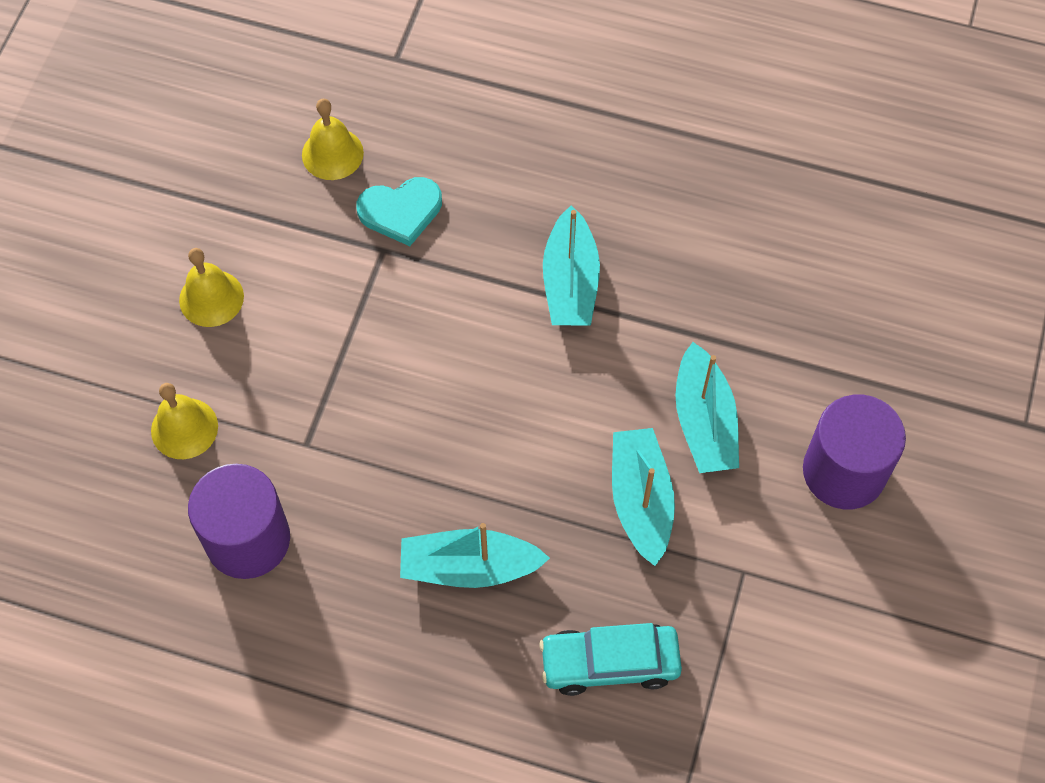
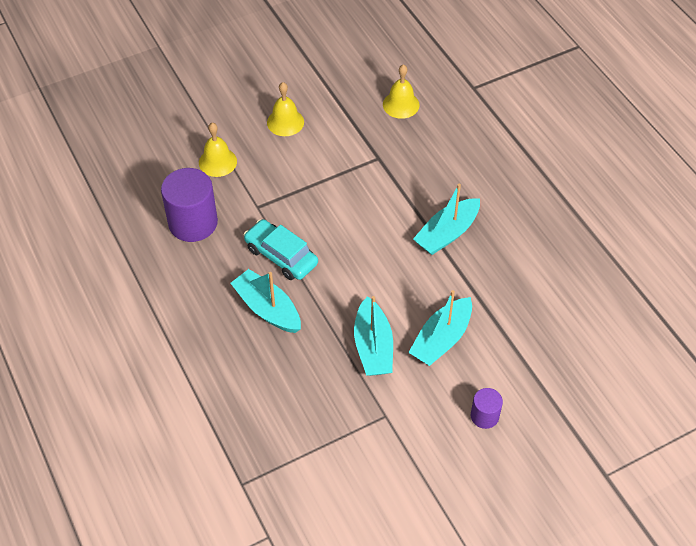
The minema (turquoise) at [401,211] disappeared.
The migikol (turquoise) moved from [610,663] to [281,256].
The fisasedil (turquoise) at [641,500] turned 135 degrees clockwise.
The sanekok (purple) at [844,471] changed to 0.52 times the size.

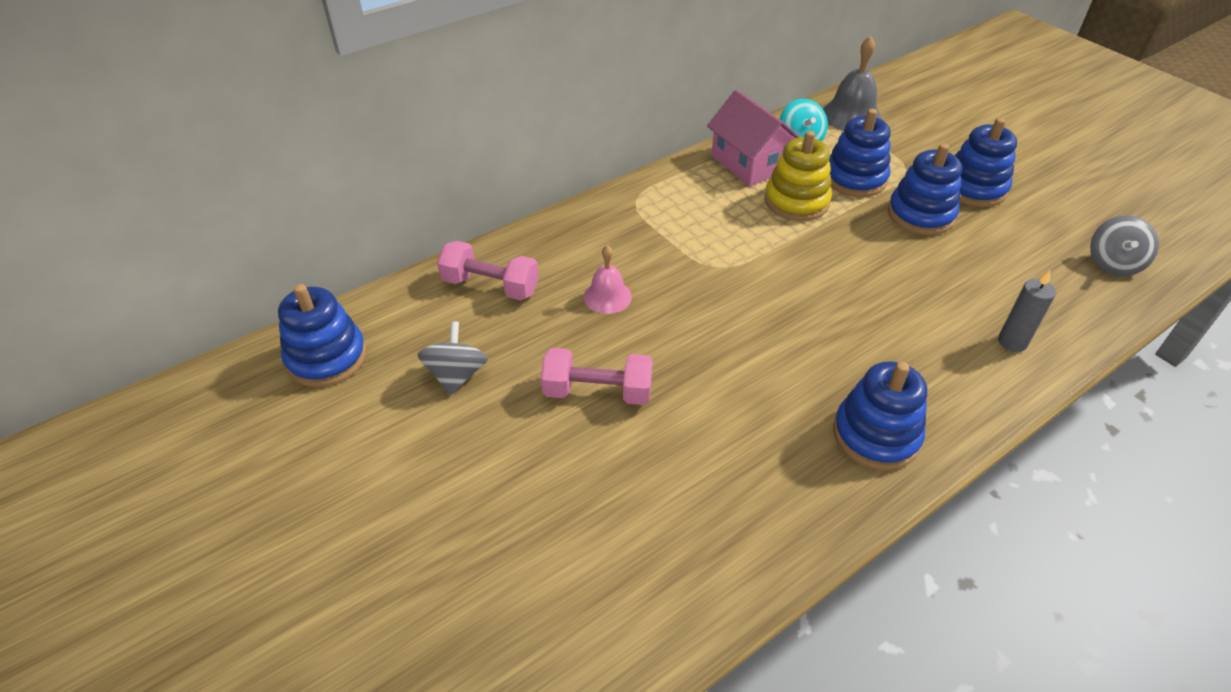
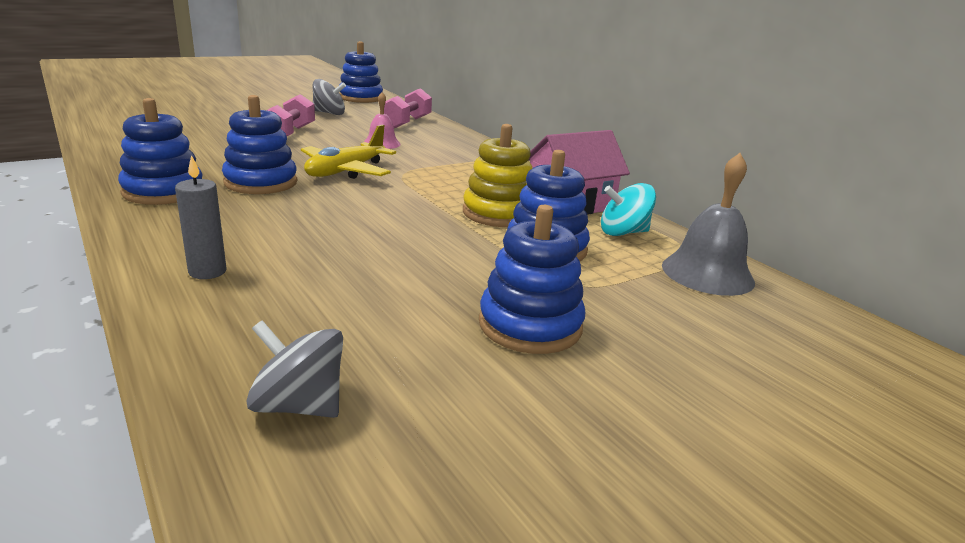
The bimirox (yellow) at [346,171] appeared.
The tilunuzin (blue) moved from [920,215] to [261,182].

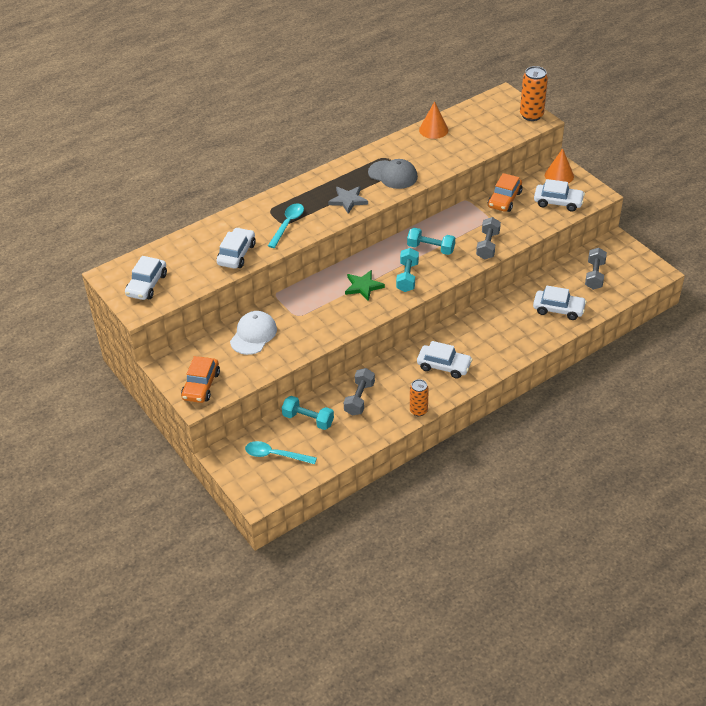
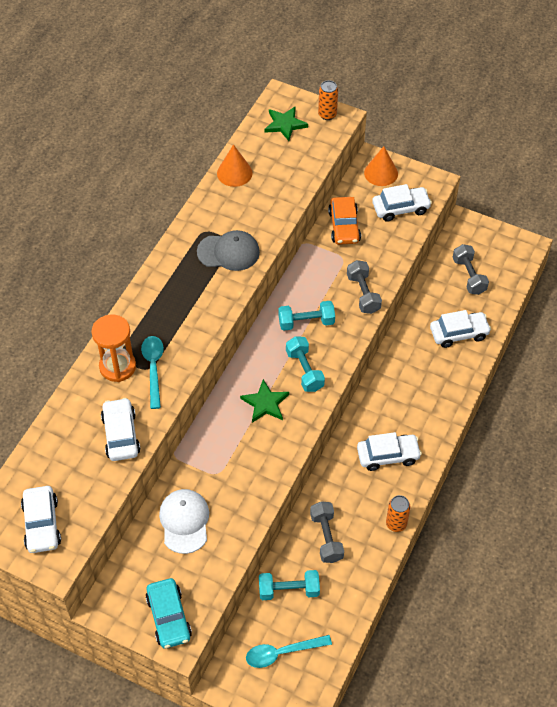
The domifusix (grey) at [348,200] disappeared.
The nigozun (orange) at [117,367] appeared.
The domifusix (green) at [285,124] appeared.
The migikol (orange) at [201,385] became the migikol (turquoise) at [169,617].
The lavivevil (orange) at [531,115] changed to 0.65 times the size.

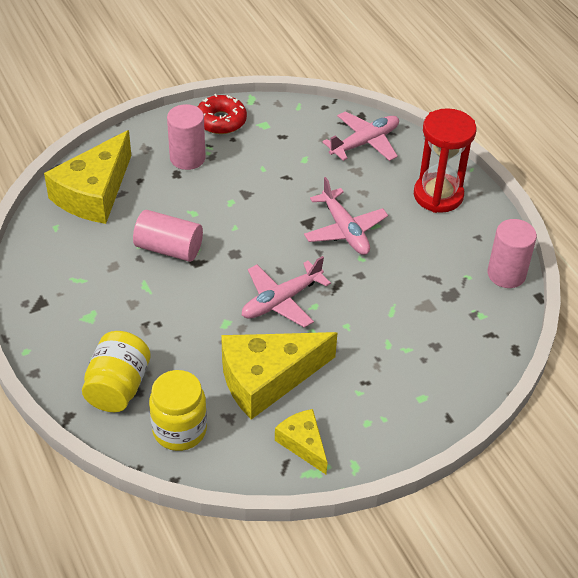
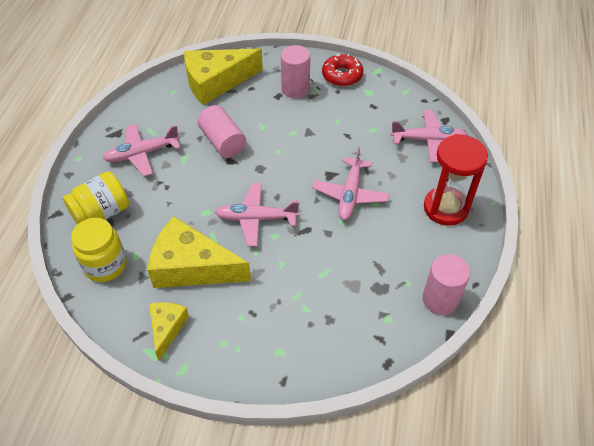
The bimirox (pink) at [142,154] appeared.

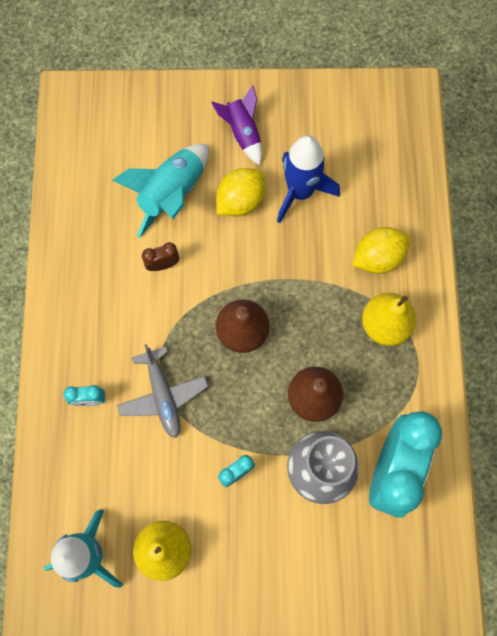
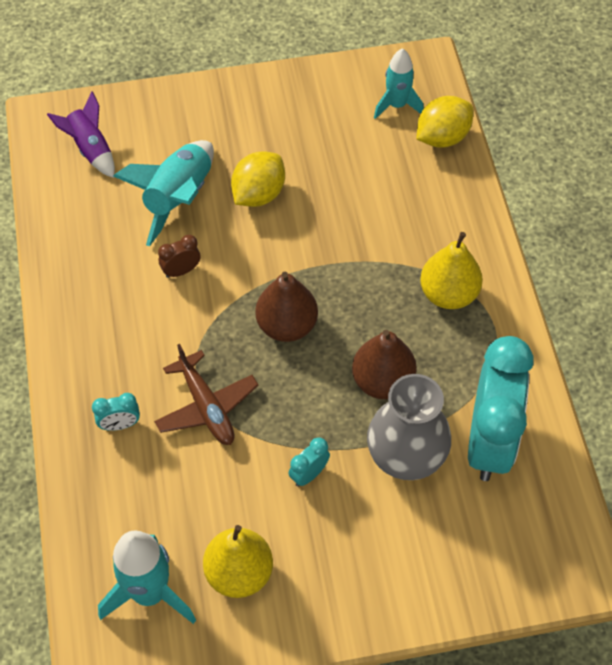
The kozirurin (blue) at [300,192] disappeared.
The kozirurin (turquoise) at [397,105] appeared.
The kozirurin (purple) moved from [243,133] to [90,149].
The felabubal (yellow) moved from [378,258] to [442,137].
The bimirox (grey) at [163,396] became the bimirox (brown) at [207,407].

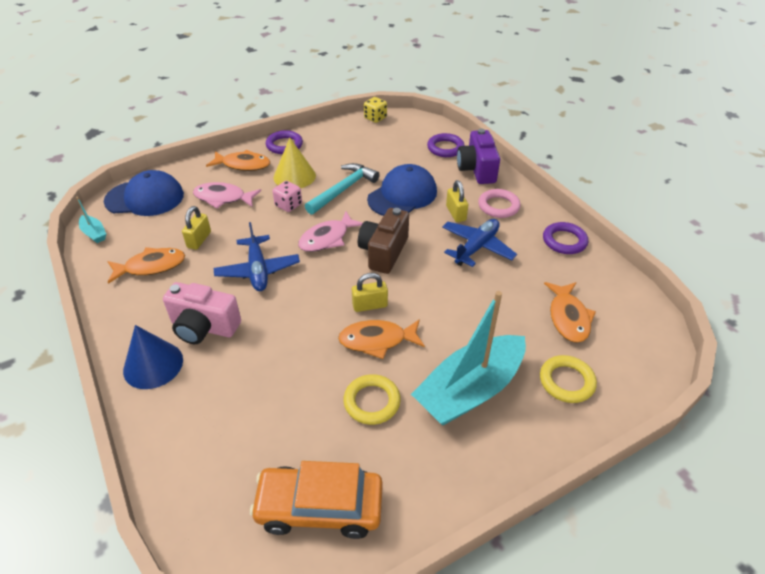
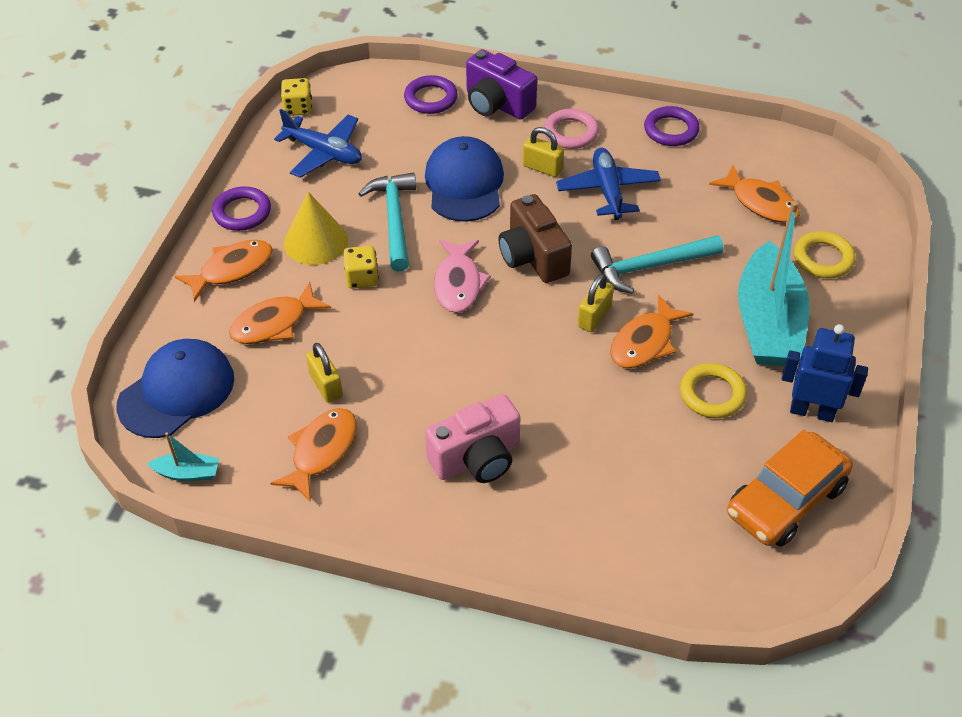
The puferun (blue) at [153,365] disappeared.
The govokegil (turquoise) at [650,266] appeared.
The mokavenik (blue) at [812,411] appeared.
The bimirox (blue) moved from [258,270] to [324,152].
The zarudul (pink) at [223,198] became the zarudul (orange) at [274,323].
The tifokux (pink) at [288,205] became the tifokux (yellow) at [362,278].

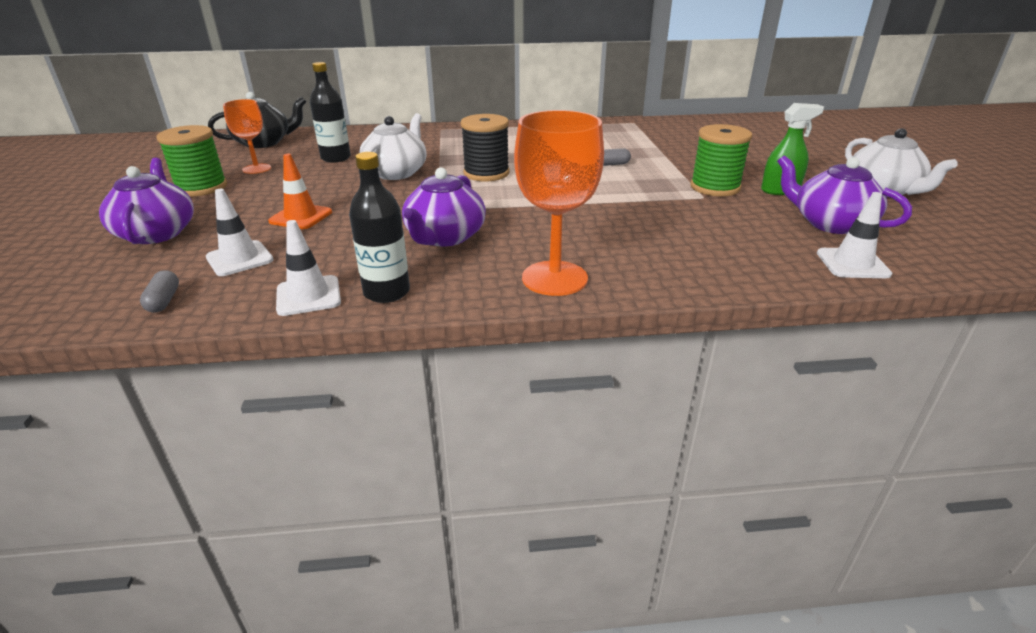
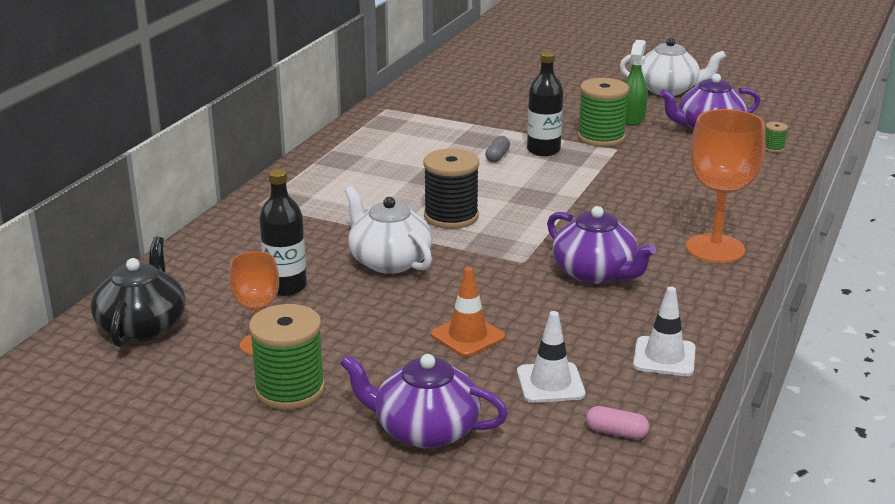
The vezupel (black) moved from [387,292] to [543,150].
The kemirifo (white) at [852,264] was replaced by the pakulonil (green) at [773,148].
The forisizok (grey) at [164,301] became the forisizok (pink) at [616,432].

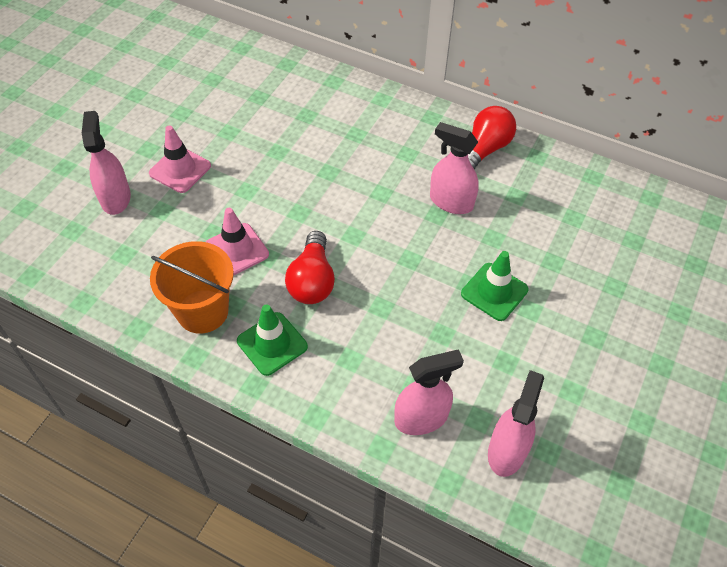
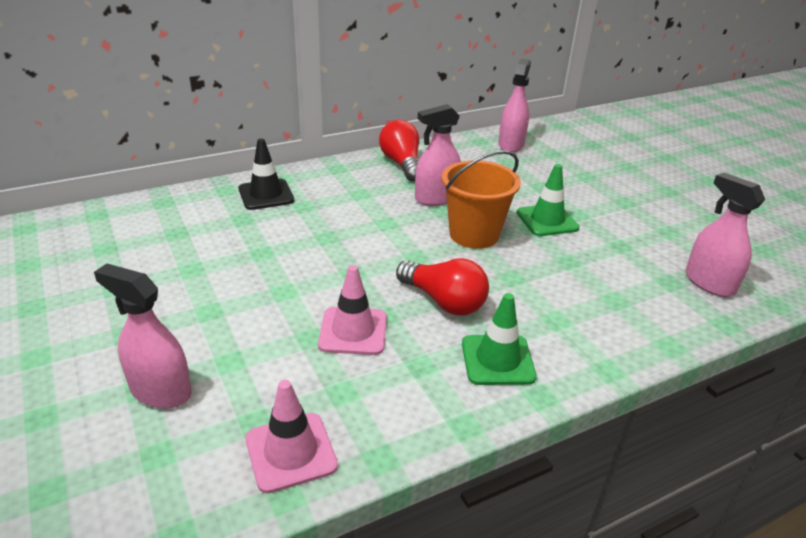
The kemirifo (black) at [266,195] appeared.
The kemirifo (pink) moved from [180,170] to [291,452].
The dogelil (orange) moved from [202,311] to [474,234].
The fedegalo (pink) moved from [421,418] to [511,145].

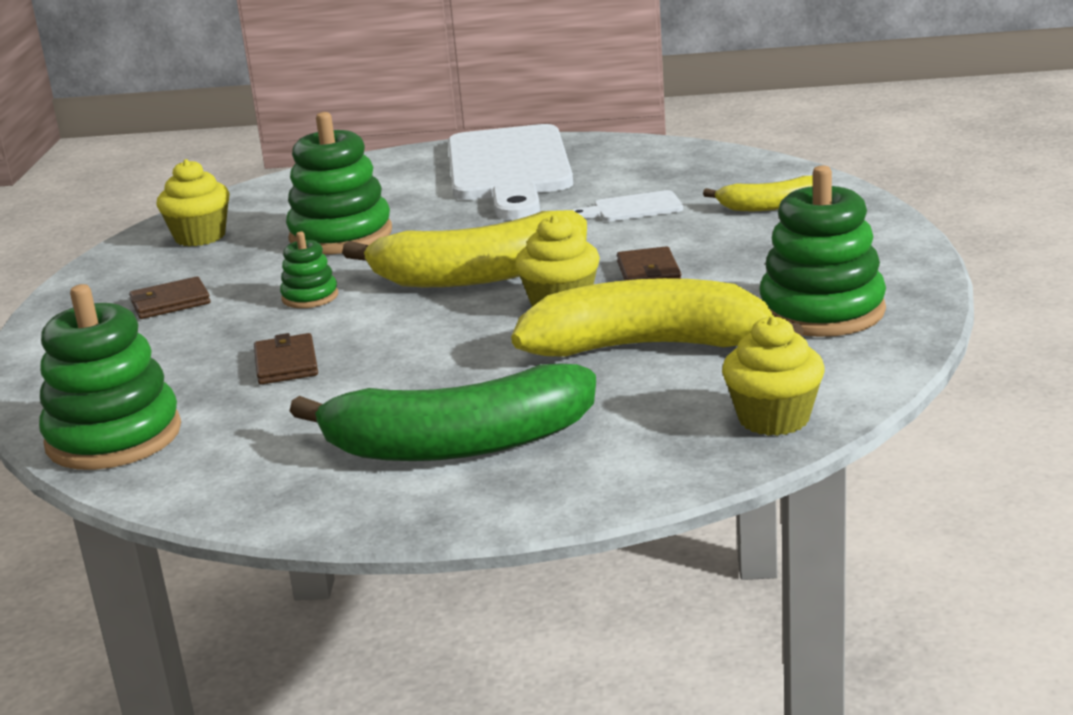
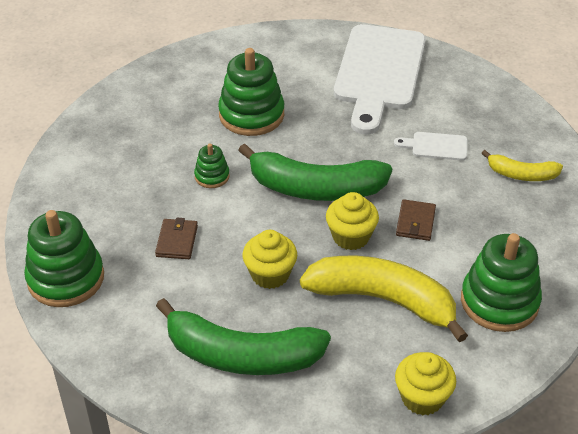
The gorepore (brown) at [170,302] disappeared.
The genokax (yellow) moved from [200,237] to [270,274].
The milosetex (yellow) at [478,275] became the milosetex (green) at [315,188].

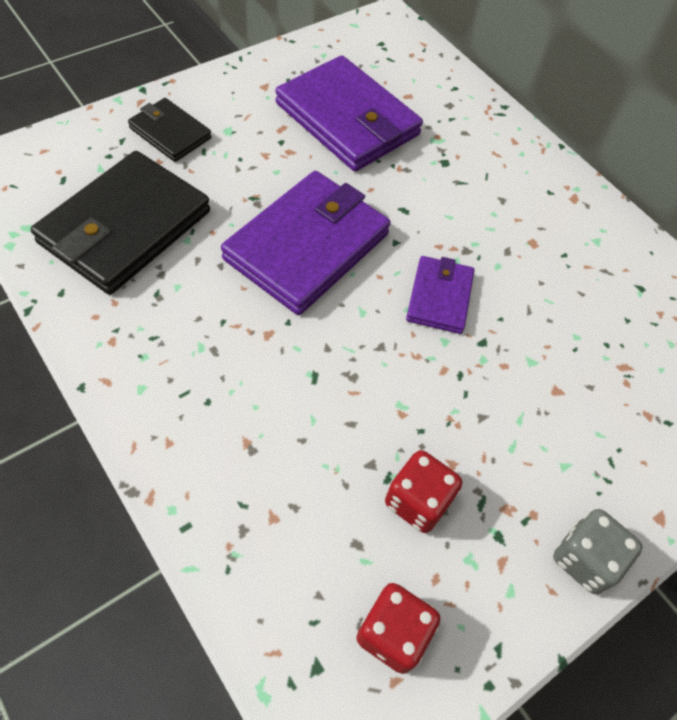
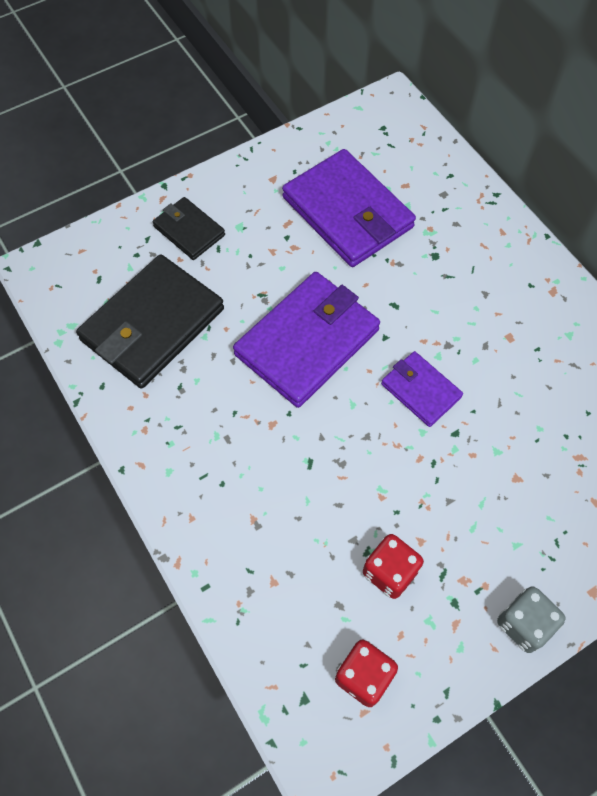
The gorepore (purple) at [439,297] turned 60 degrees counterclockwise.

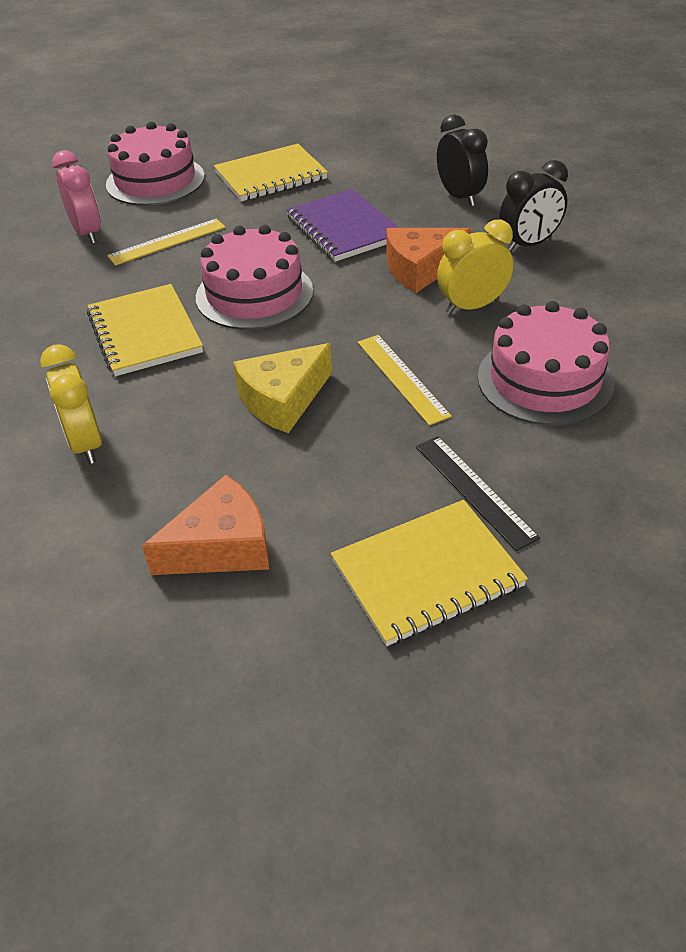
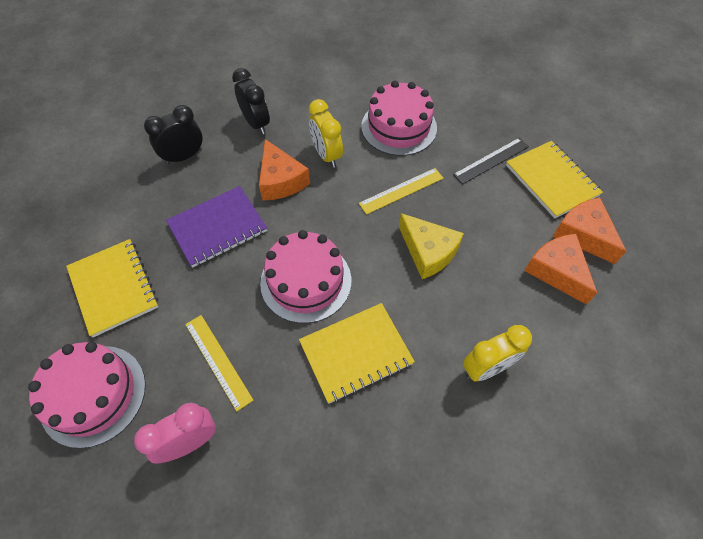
The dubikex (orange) at [583,235] appeared.

